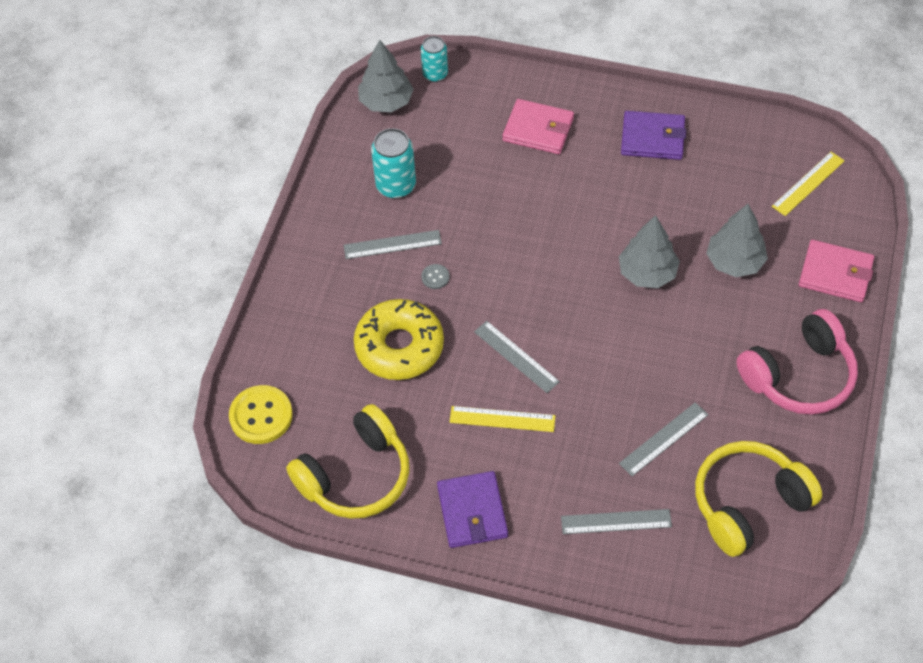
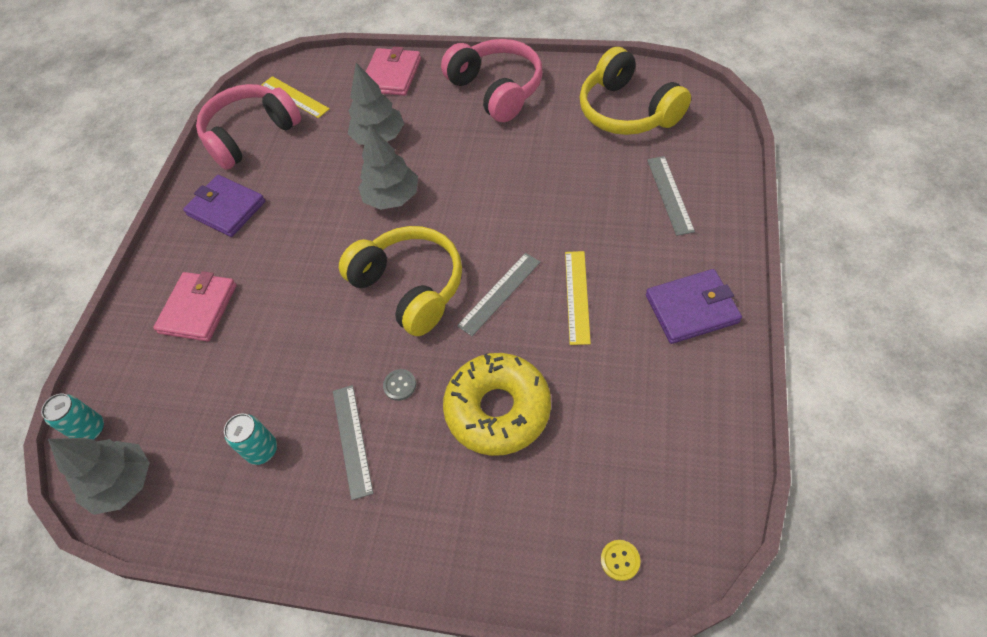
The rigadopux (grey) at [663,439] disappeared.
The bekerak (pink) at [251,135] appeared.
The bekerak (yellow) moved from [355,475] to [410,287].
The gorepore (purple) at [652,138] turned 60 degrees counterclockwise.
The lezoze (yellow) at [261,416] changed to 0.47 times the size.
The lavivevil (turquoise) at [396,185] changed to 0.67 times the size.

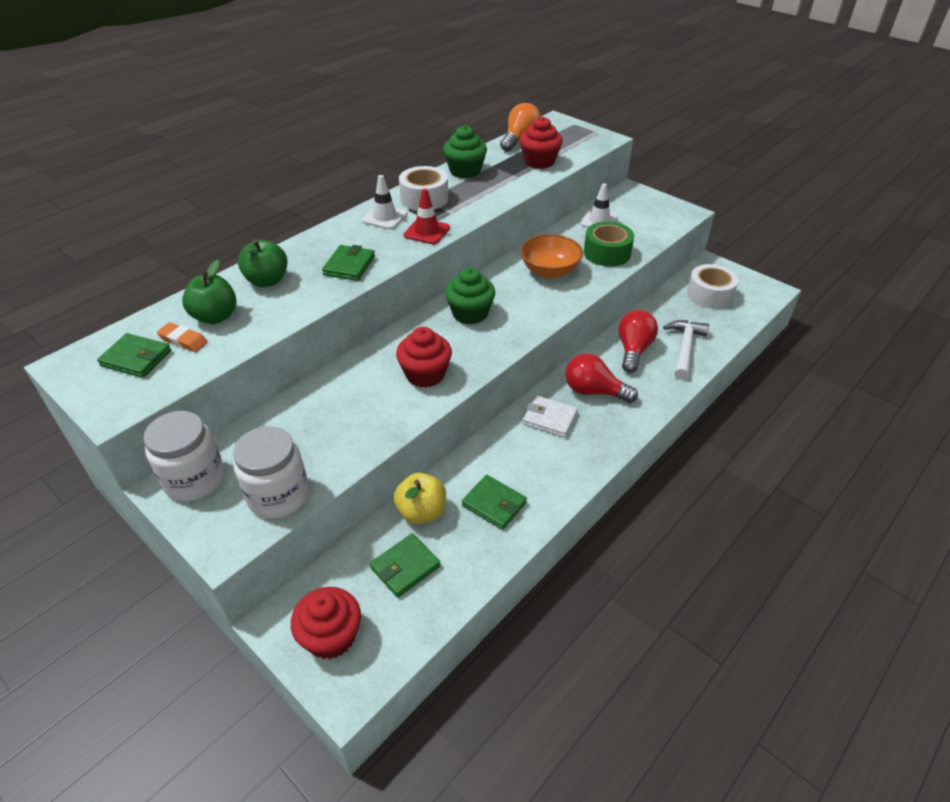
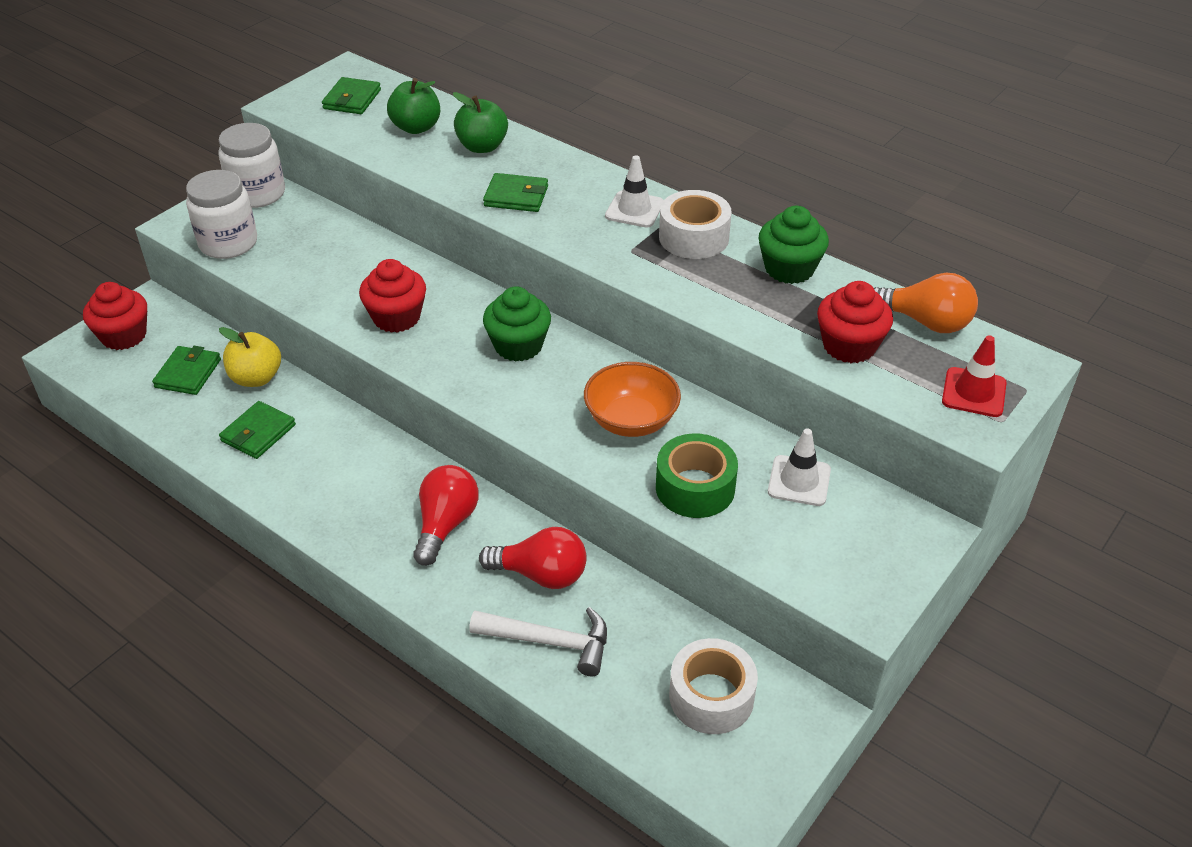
The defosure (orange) at [183,340] disappeared.
The gorepore (white) at [549,418] disappeared.
The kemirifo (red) moved from [427,232] to [974,392].
The gorepore (green) at [405,567] turned 60 degrees clockwise.

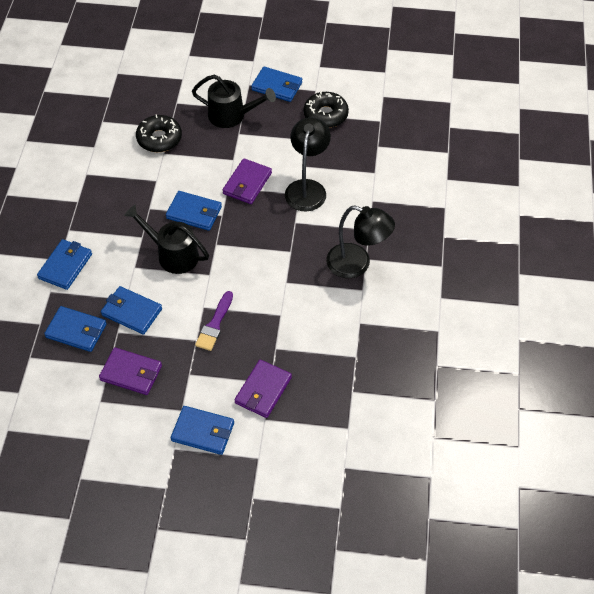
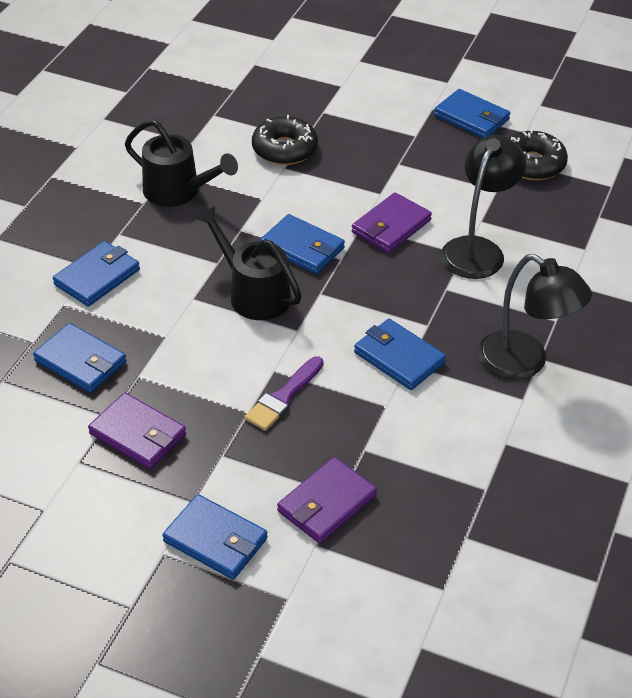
The gorepore (blue) moved from [131,312] to [399,357].
The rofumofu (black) moved from [232,115] to [178,192].

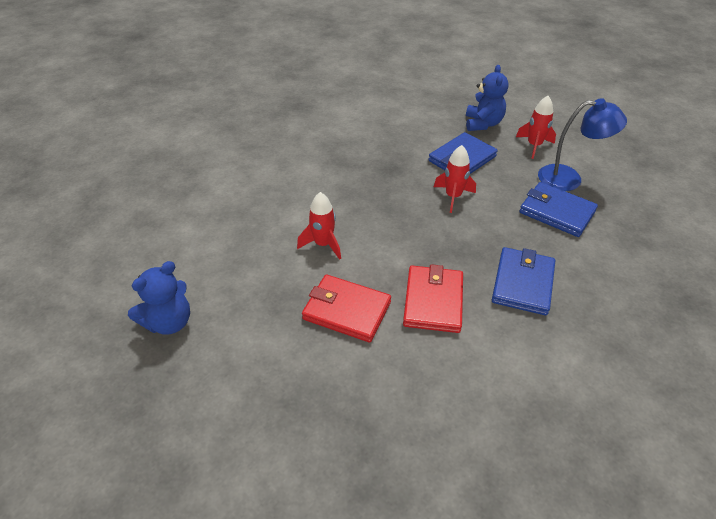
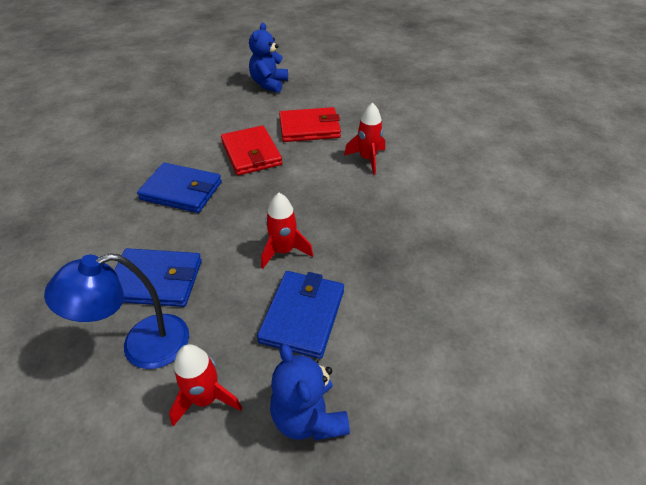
The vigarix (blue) moved from [169,322] to [269,84].
The gorepore (blue) at [522,283] turned 60 degrees counterclockwise.

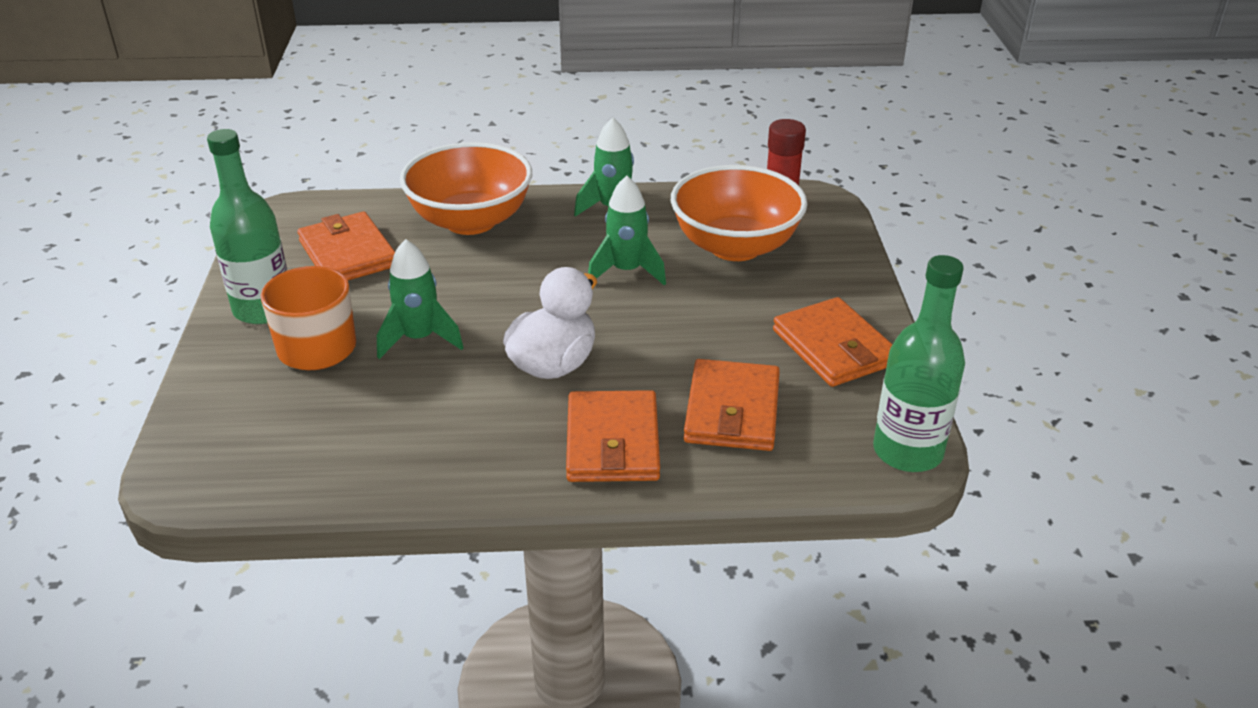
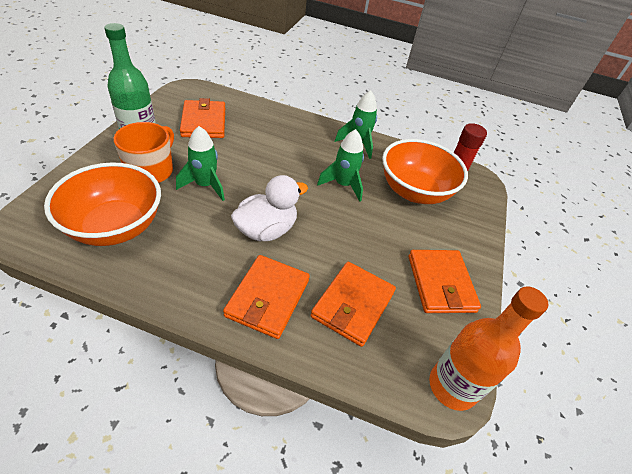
The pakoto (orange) moved from [471,221] to [115,226].
The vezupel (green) at [907,452] became the vezupel (orange) at [452,386].

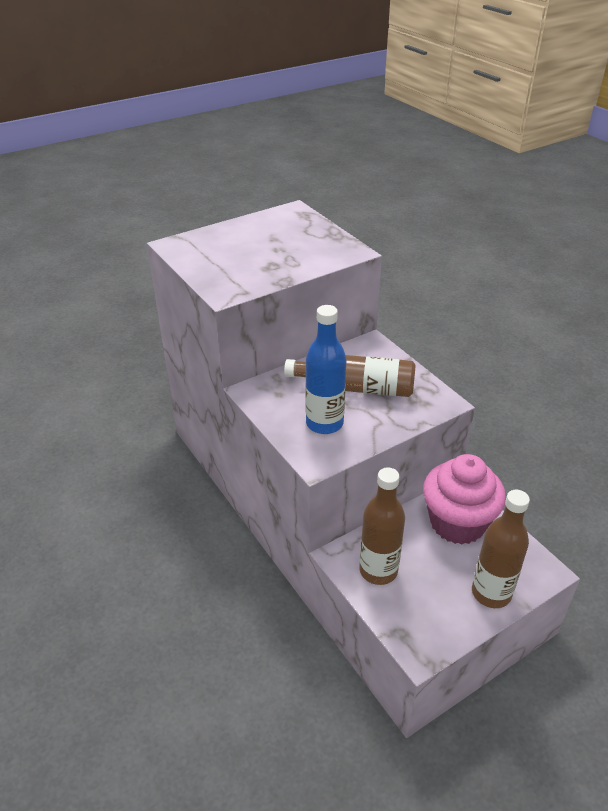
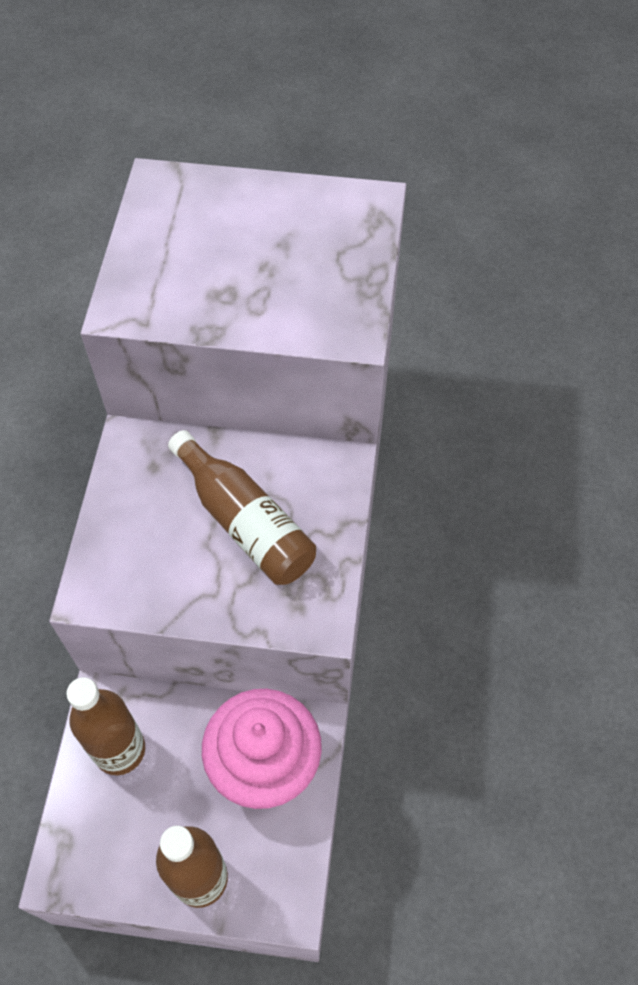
The vezupel (blue) at [324,423] disappeared.

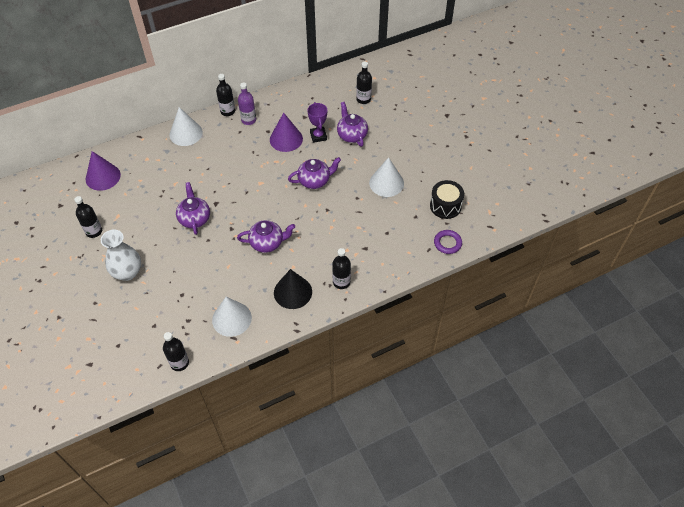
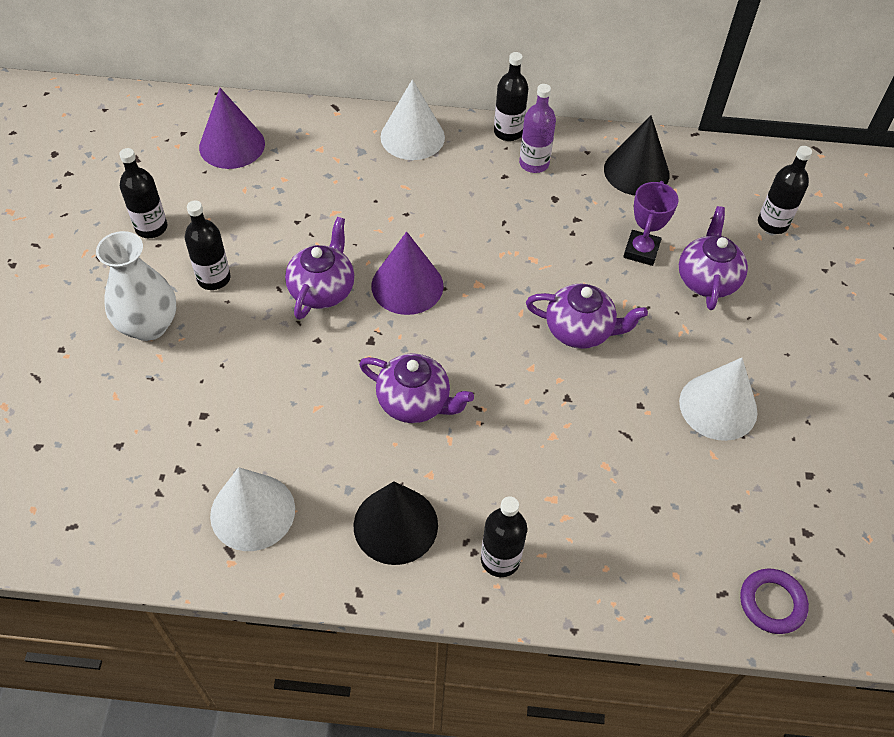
The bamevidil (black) at [445,206] disappeared.
The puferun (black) at [636,171] appeared.
The vezupel (black) moved from [179,363] to [214,278].
The puferun (purple) moved from [286,139] to [407,285].

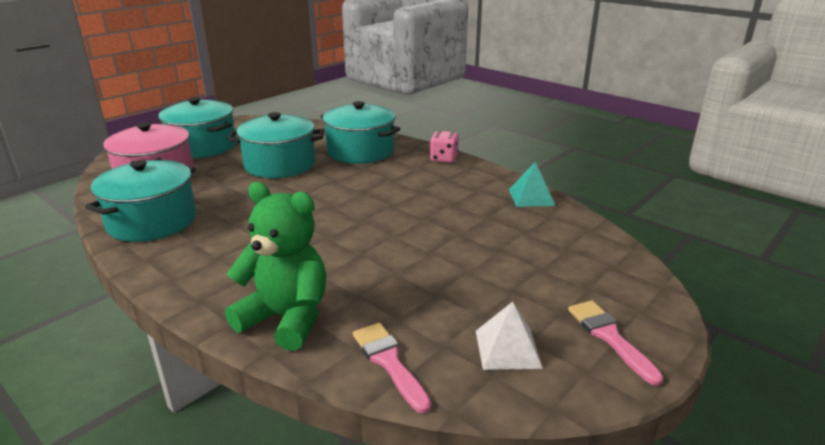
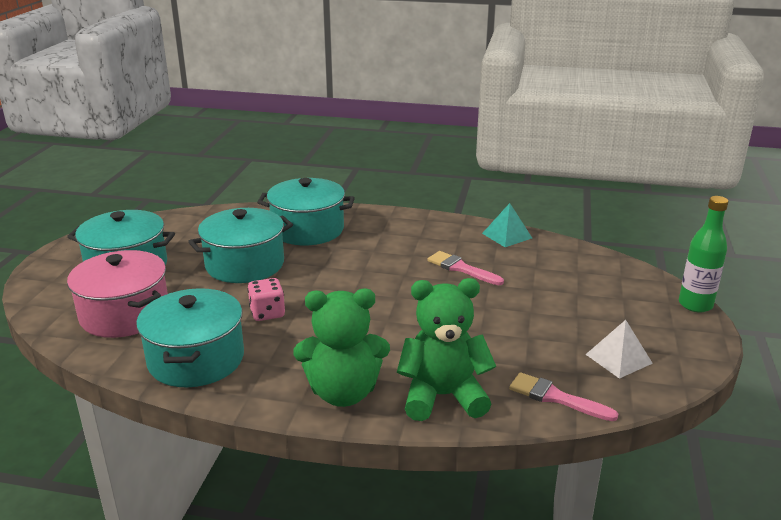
The vigarix (green) at [343,392] appeared.
The vezupel (green) at [695,305] appeared.
The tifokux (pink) moved from [443,159] to [267,313].
The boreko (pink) moved from [609,337] to [461,268].

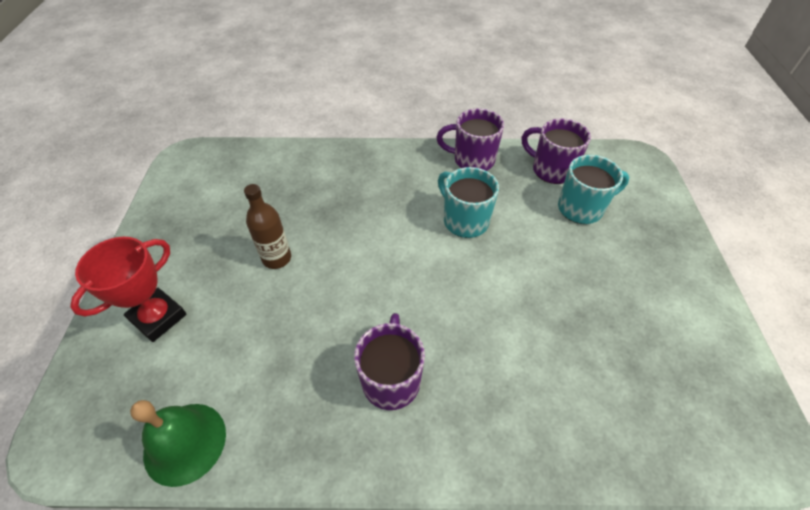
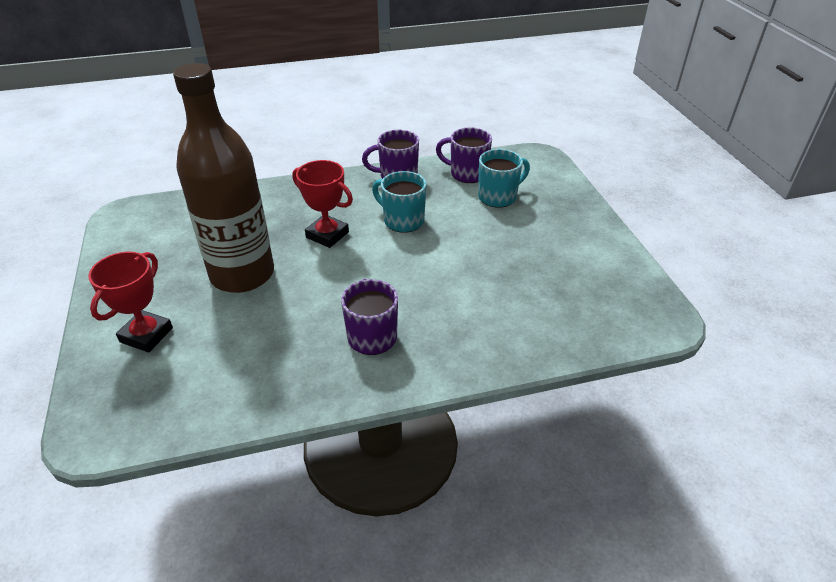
The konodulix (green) at [185,443] disappeared.
The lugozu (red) at [327,235] appeared.
The vezupel (brown) at [277,258] changed to 2.38 times the size.

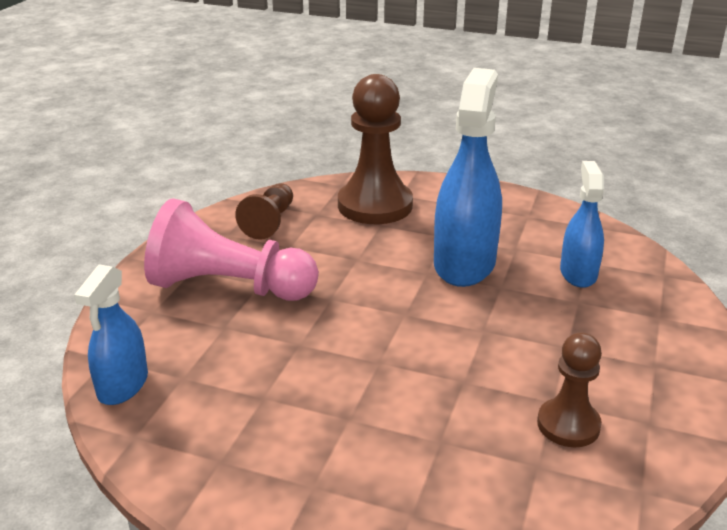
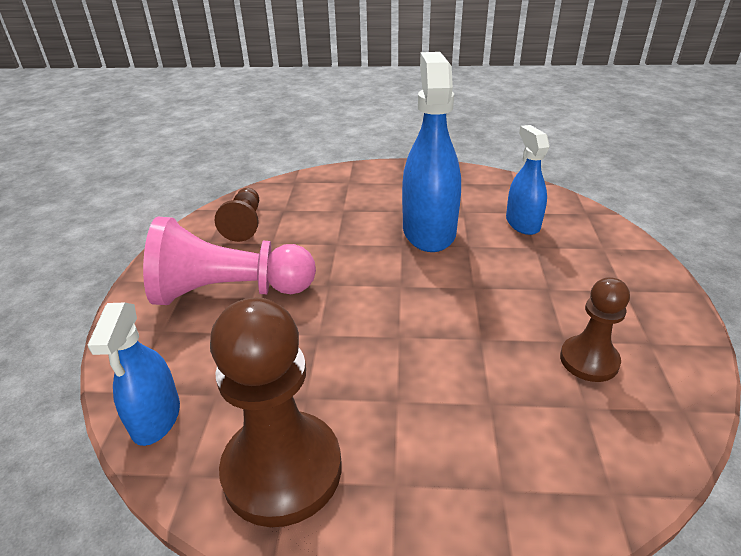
The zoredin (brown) moved from [375,205] to [282,469].

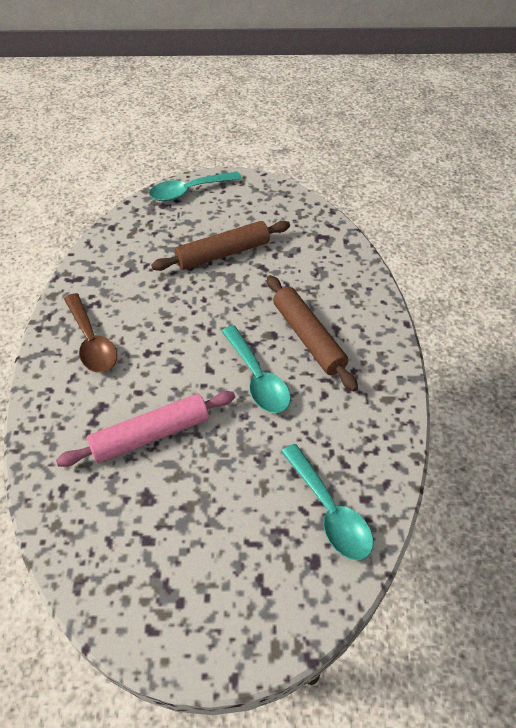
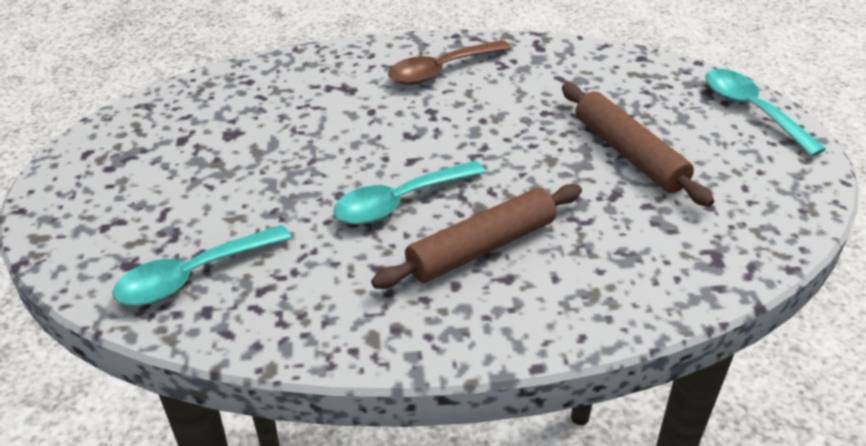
The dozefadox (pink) at [151,435] disappeared.

